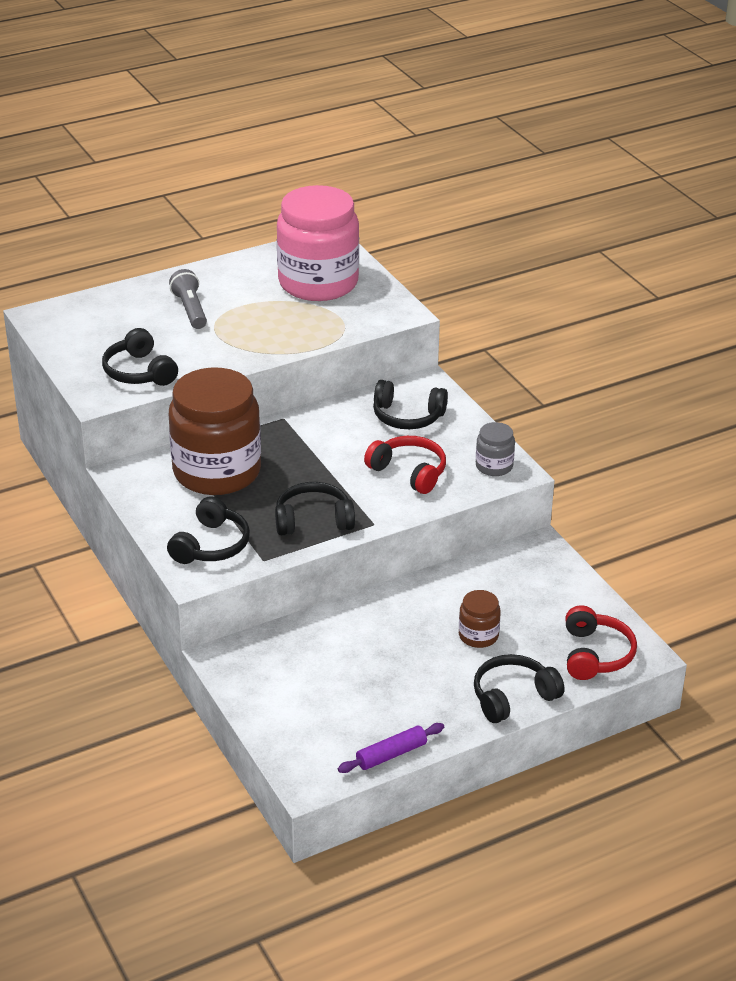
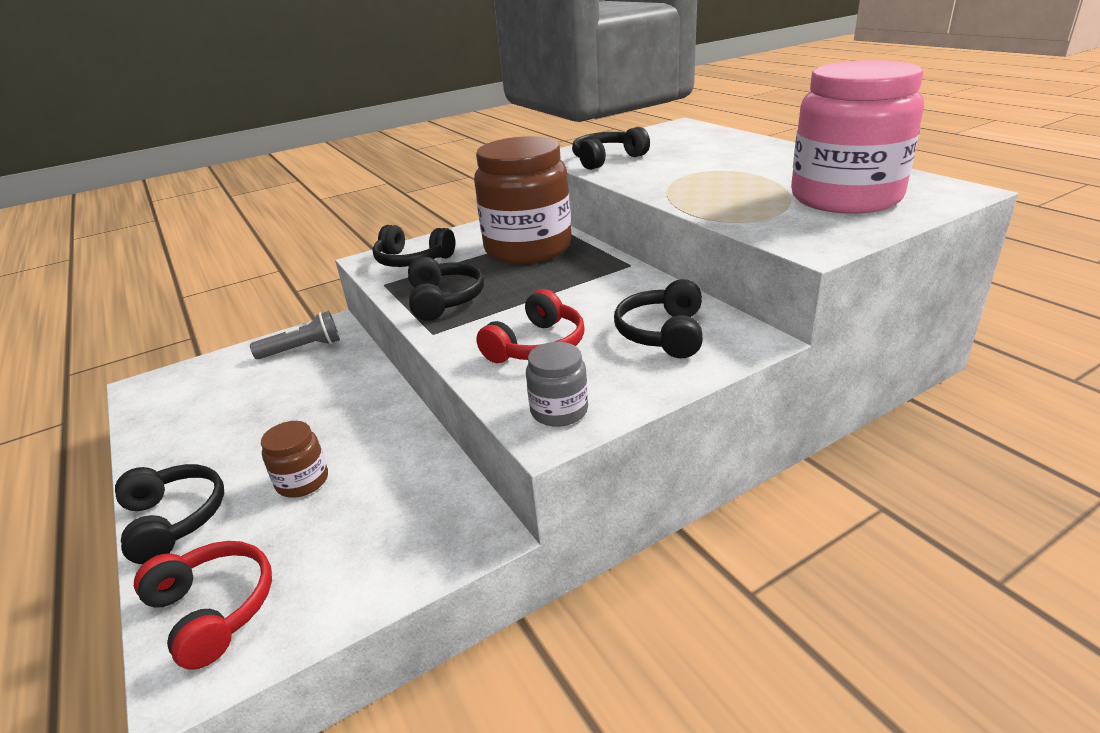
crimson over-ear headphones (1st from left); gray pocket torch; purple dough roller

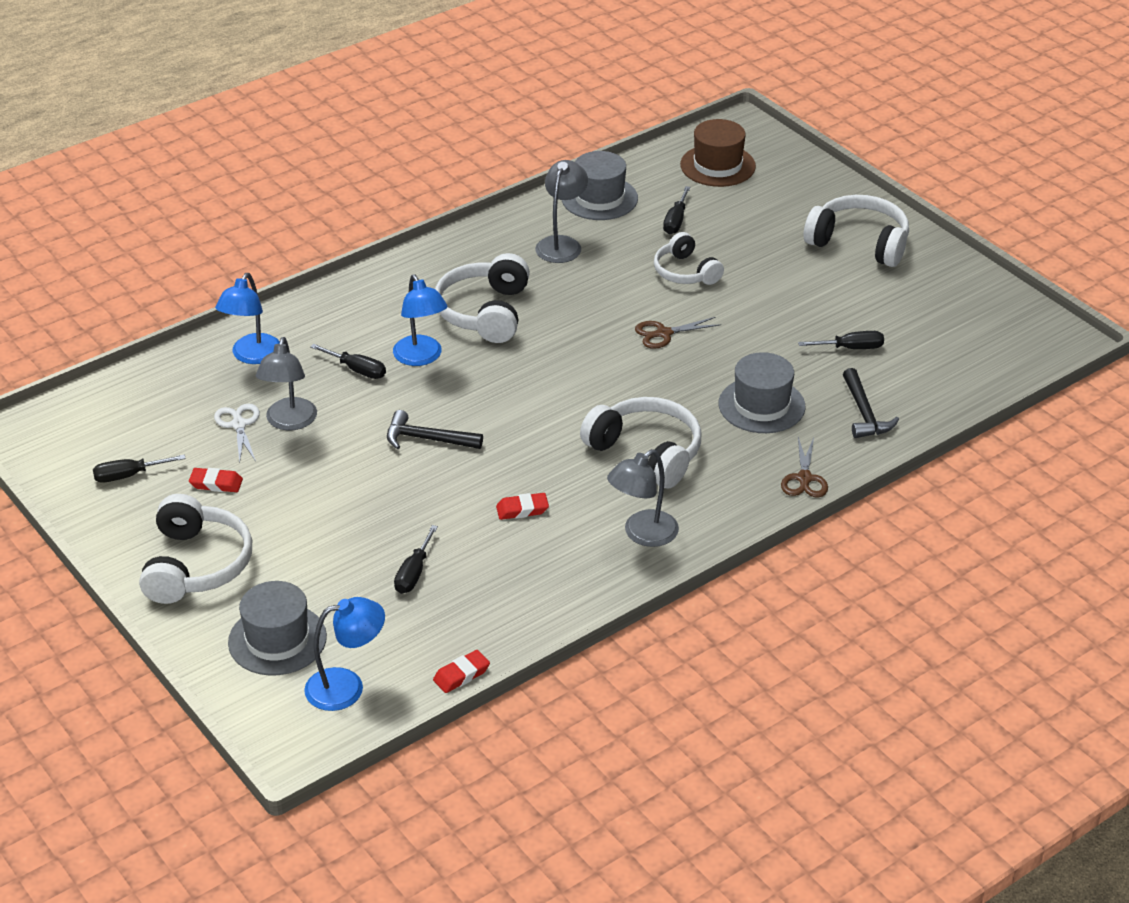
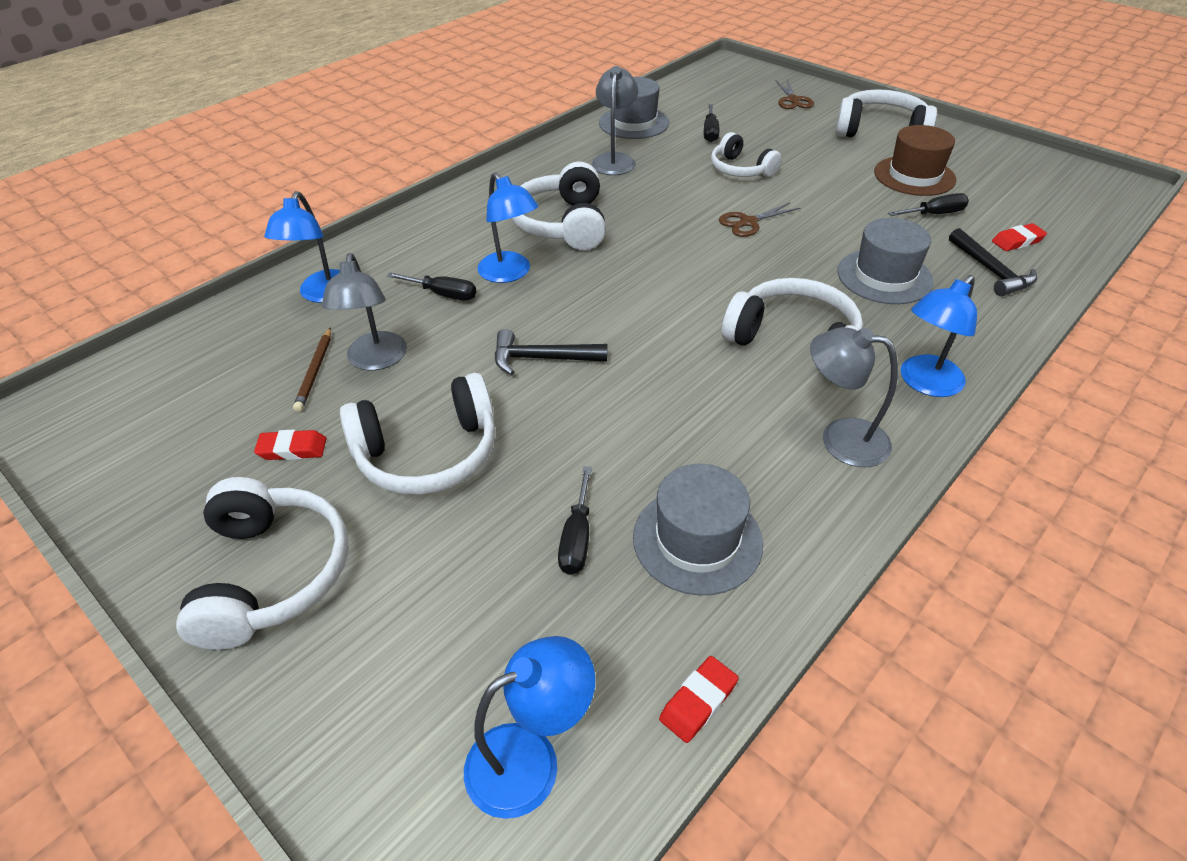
dark brown lead pencil; white over-ear headphones (2nd from left); gray tall hat (2nd from left); dark brown pair of scissors (2nd from left); gray lamp (3rd from left); dark brown tall hat; blue lamp (4th from left); crimson gum eraser (3rd from left); ebony screwdriver (1st from left in the first image)

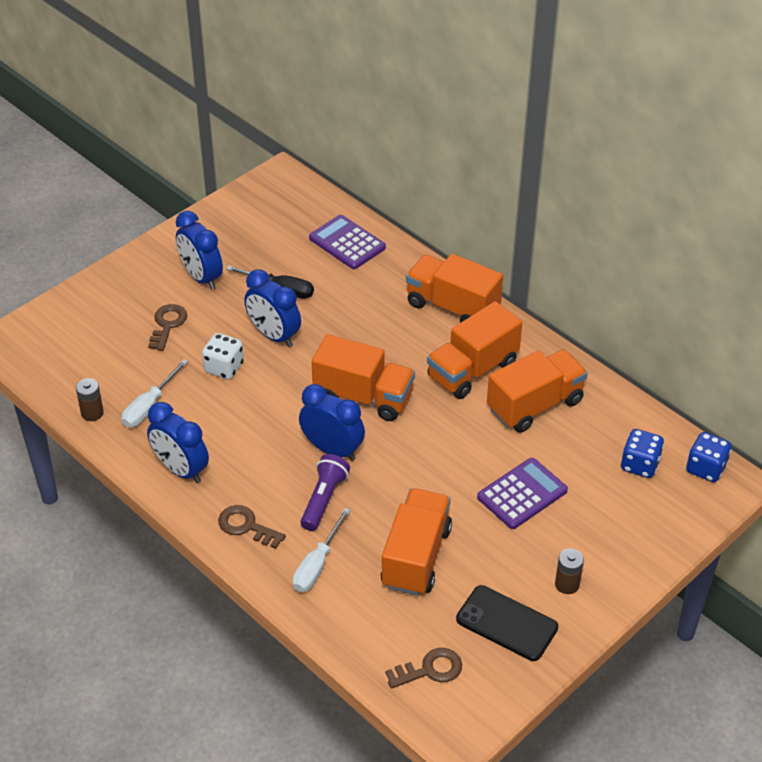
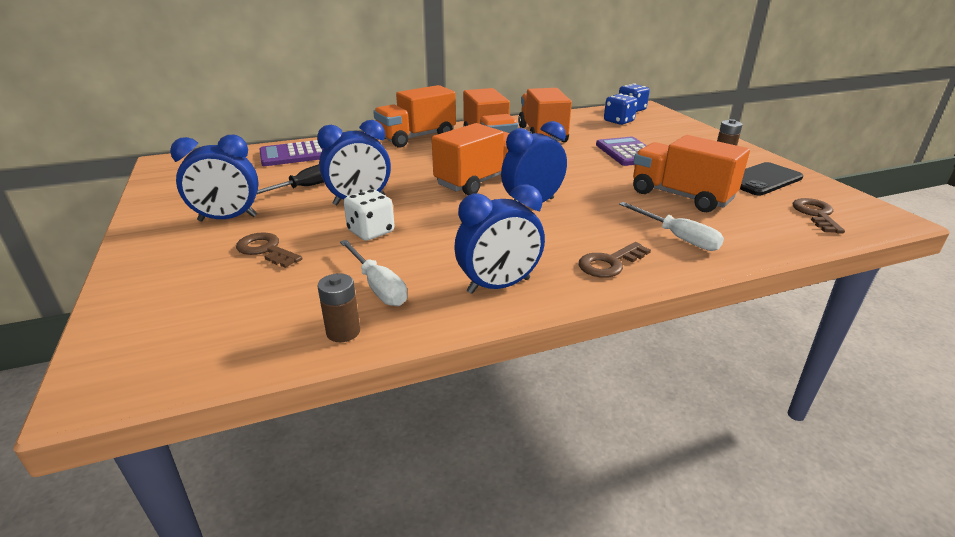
purple pocket torch

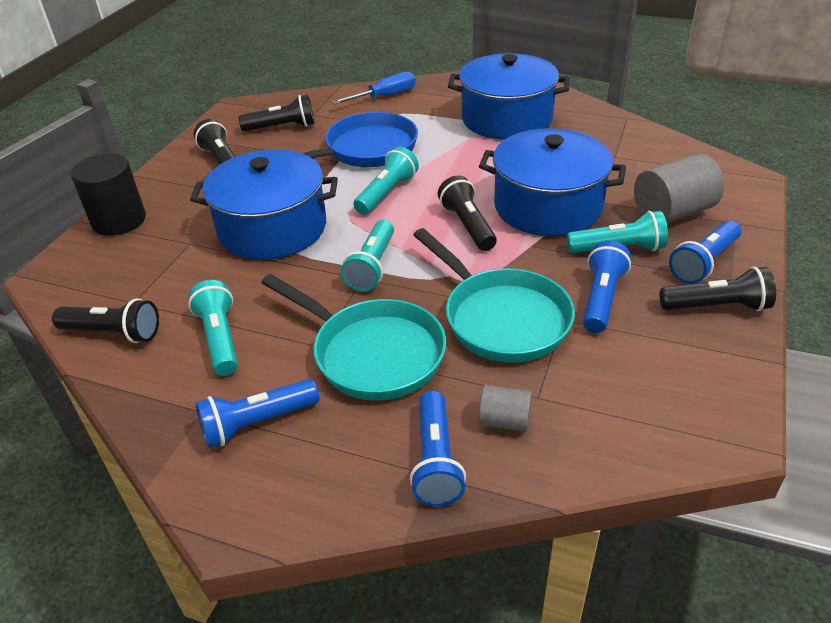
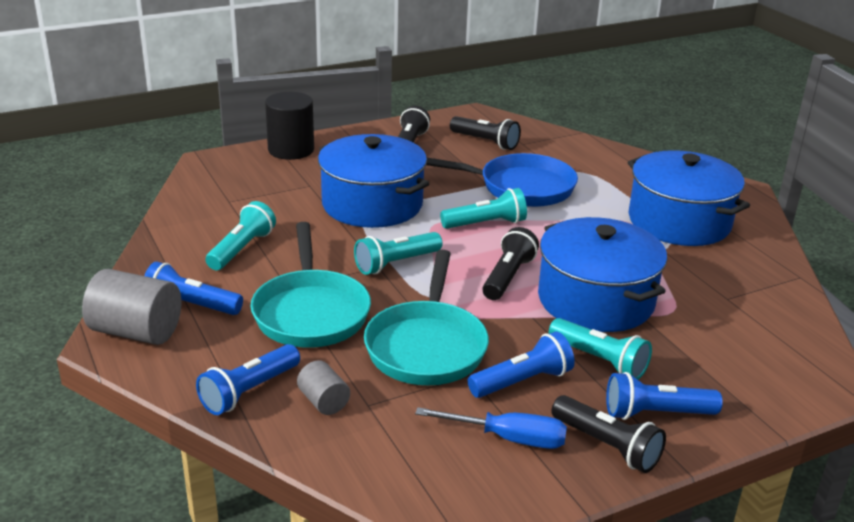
gray solid cylinder (1st from left); blue screwdriver; ebony pocket torch (1st from left in the first image)

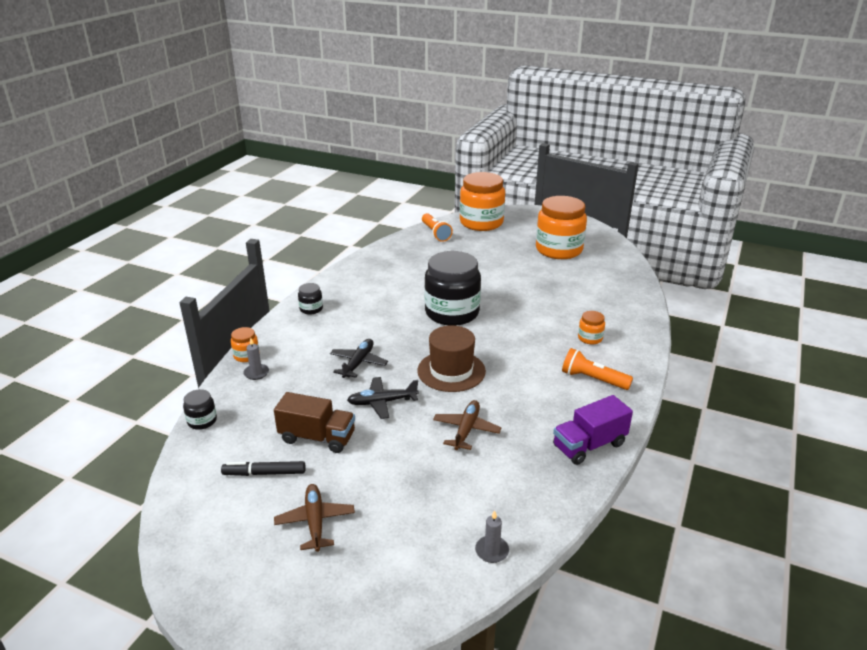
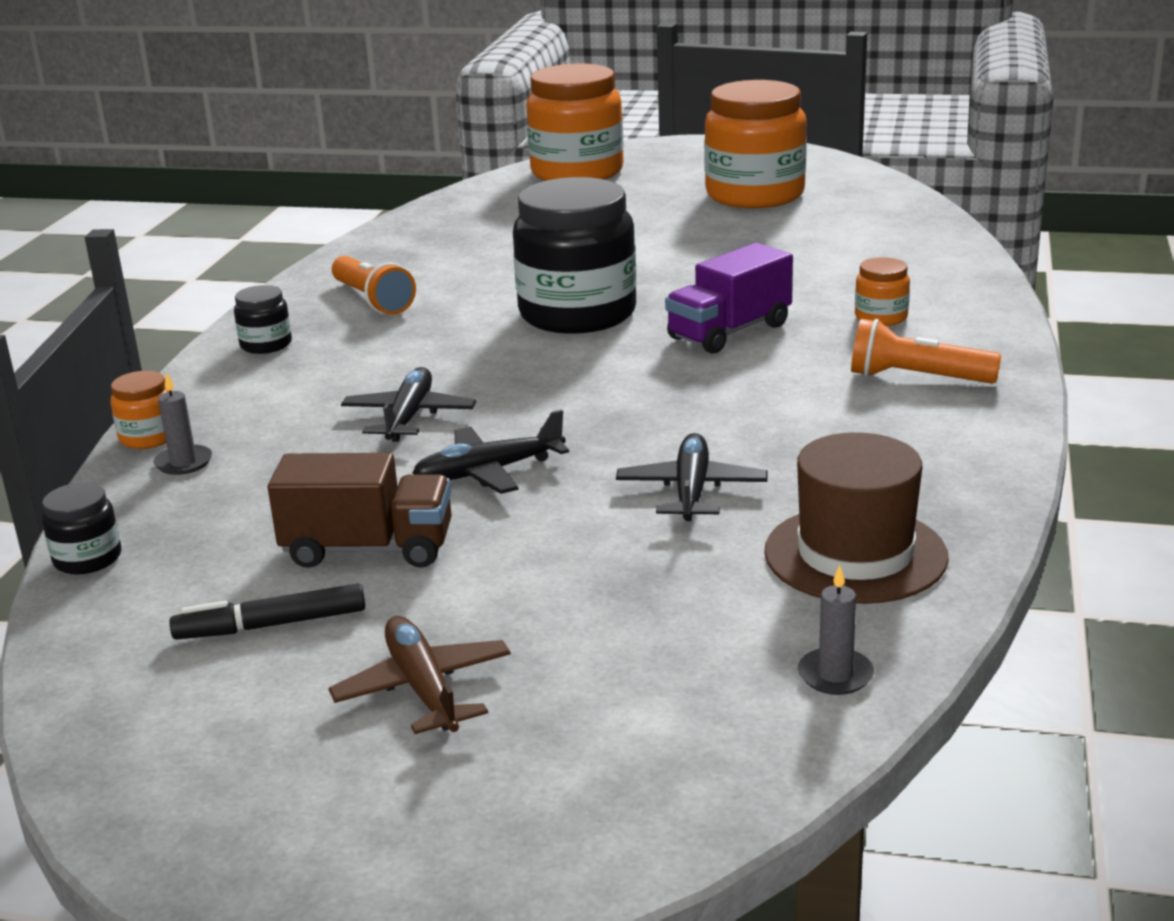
bright orange pocket torch (1st from left); ebony plane (3rd from left); purple lorry; dark brown tall hat

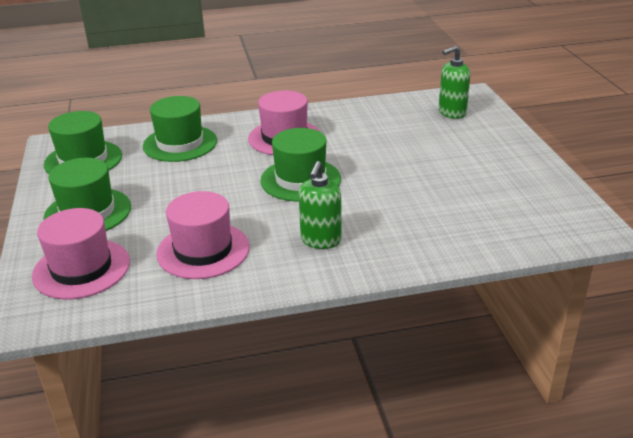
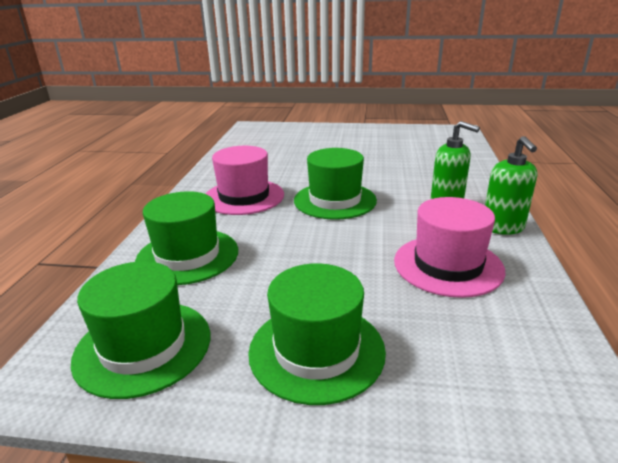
green pump bottle (2nd from left); rosy tall hat (1st from left in the first image)

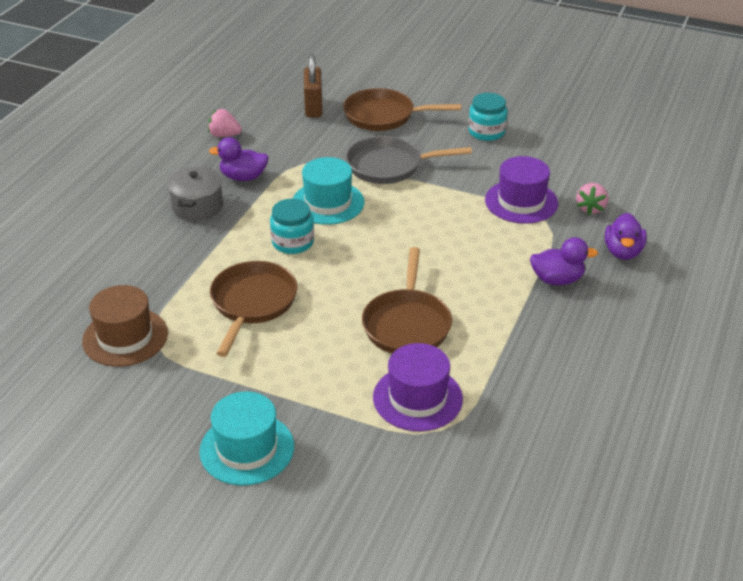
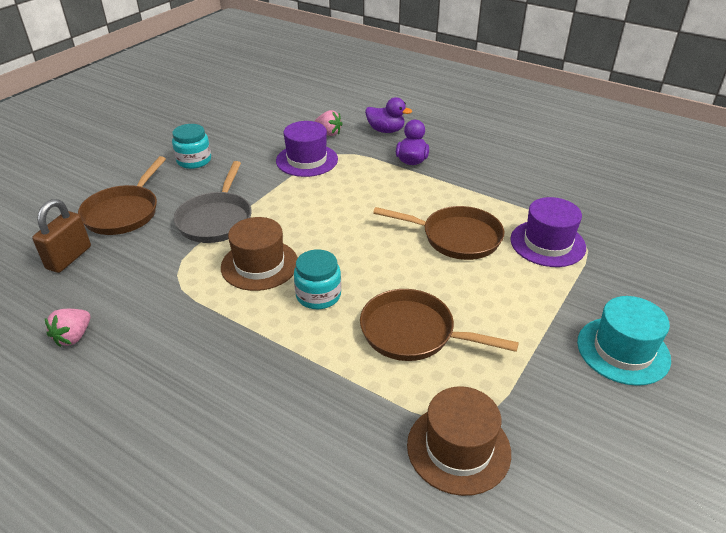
dark brown small lock; dark brown tall hat (1st from left); gray cooking pot; purple toy duck (1st from left in the first image)

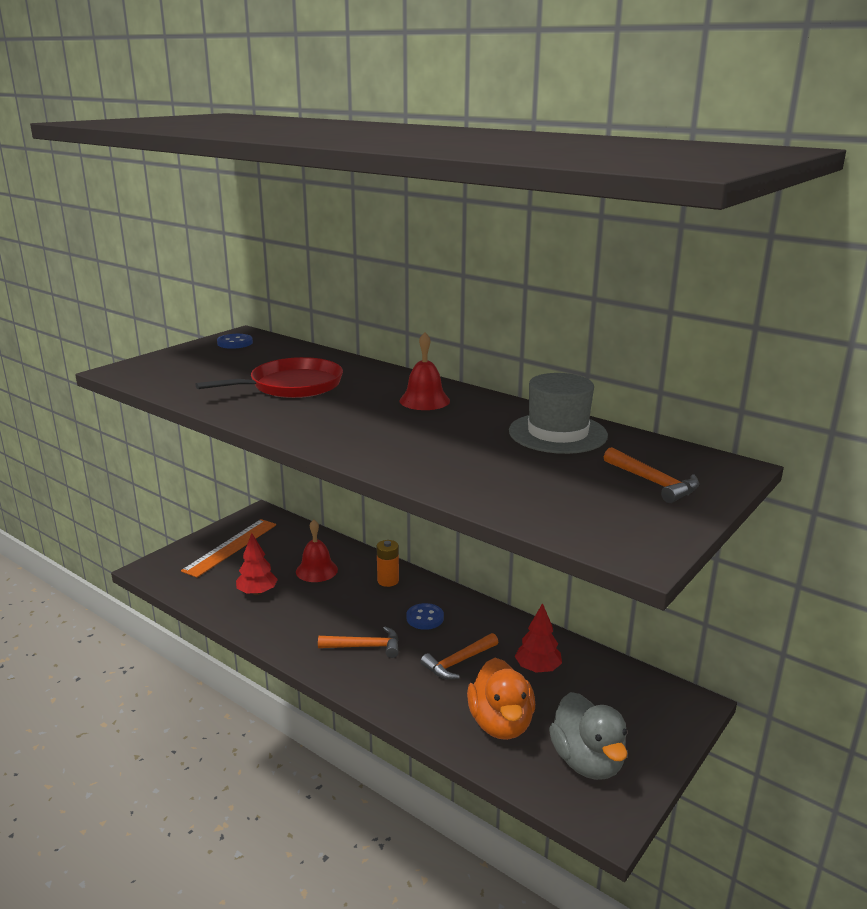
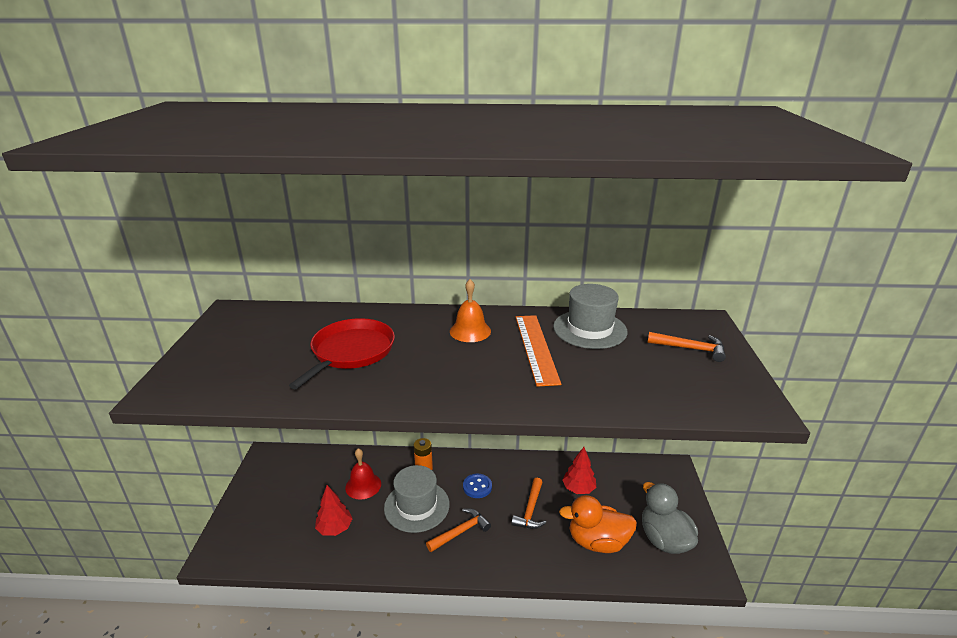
gray tall hat (1st from left); bright orange hand bell; bright orange straightedge; bright orange toy duck; gray toy duck; blue shirt button (1st from left in the first image)

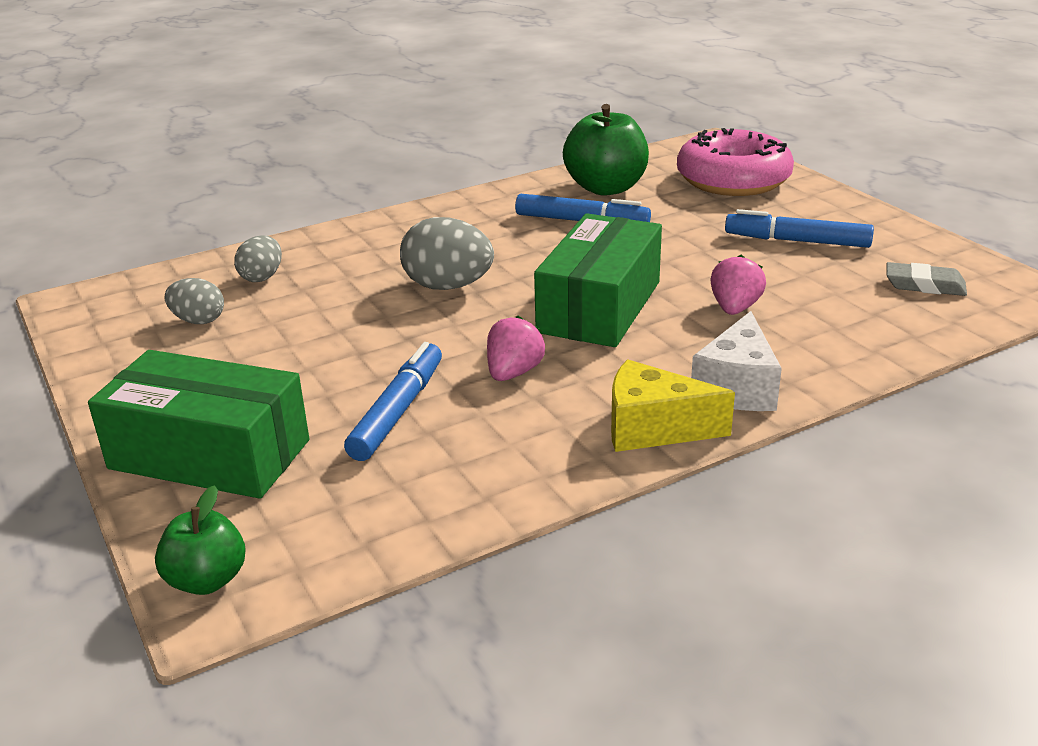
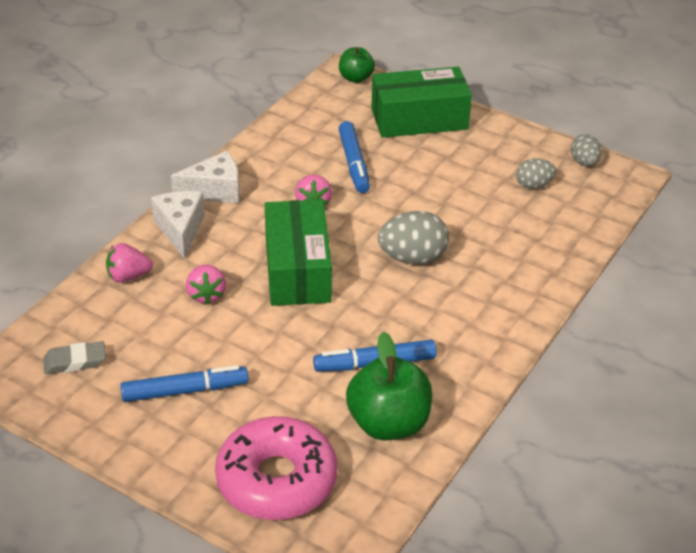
rosy toy strawberry (1st from left); white cheese (2nd from left); gray egg (3rd from left)

